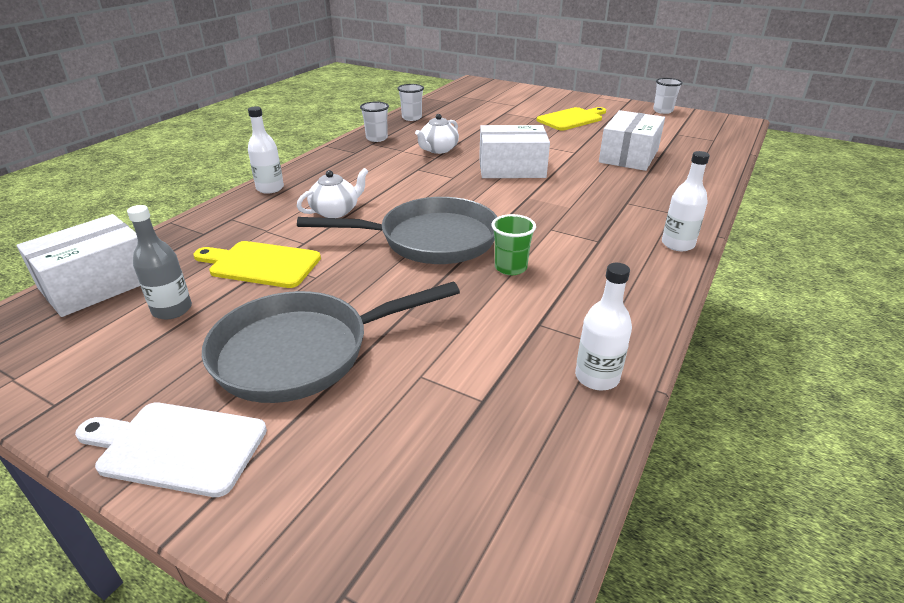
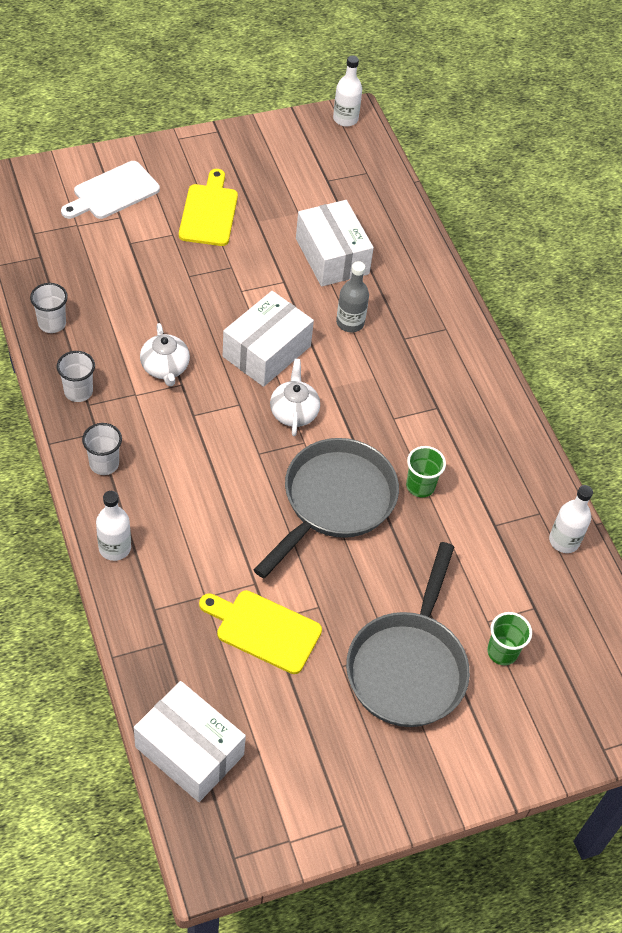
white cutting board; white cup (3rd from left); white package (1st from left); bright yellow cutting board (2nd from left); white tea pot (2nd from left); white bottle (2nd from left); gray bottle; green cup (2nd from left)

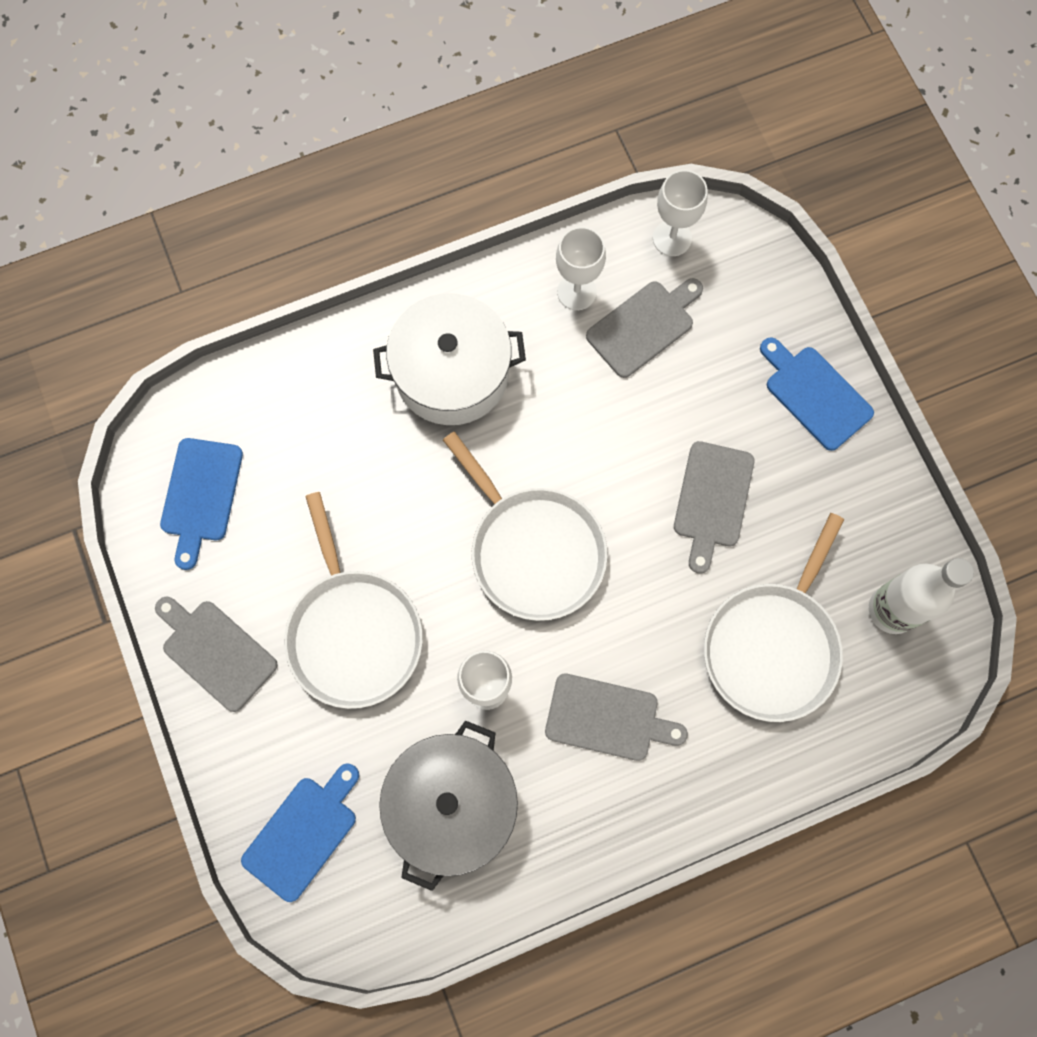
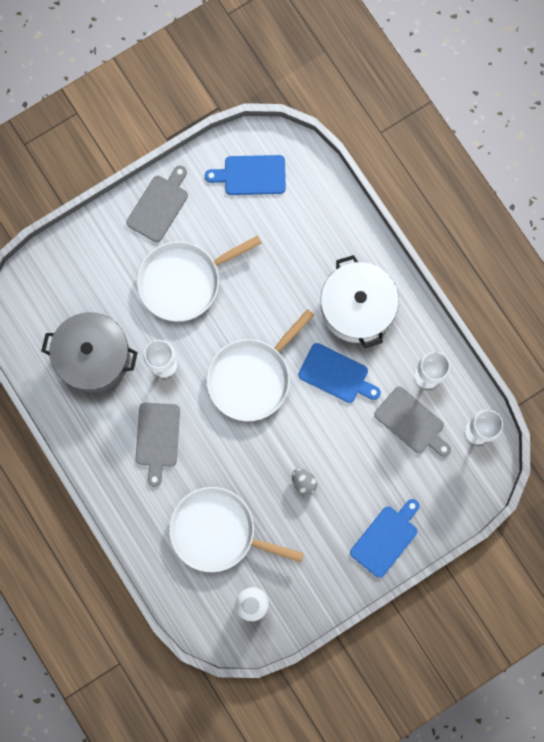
gray egg; blue cutting board (2nd from left)

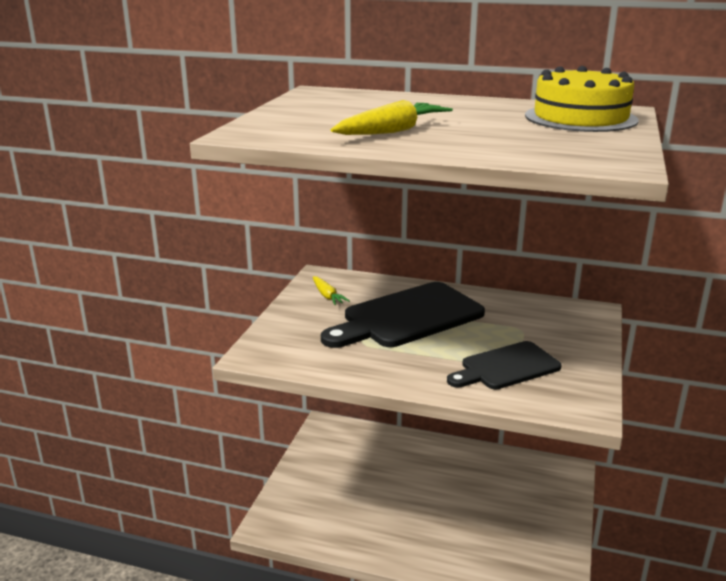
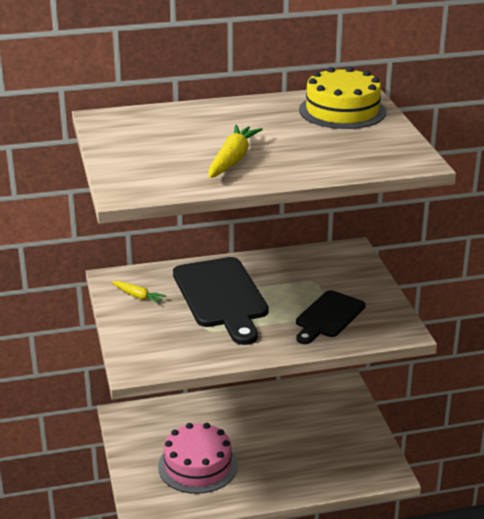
rosy cake; ebony cutting board (1st from left)

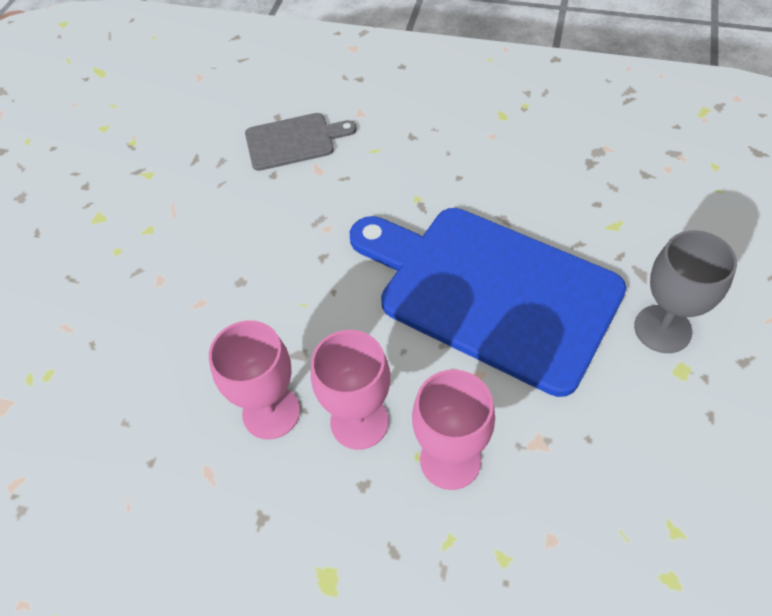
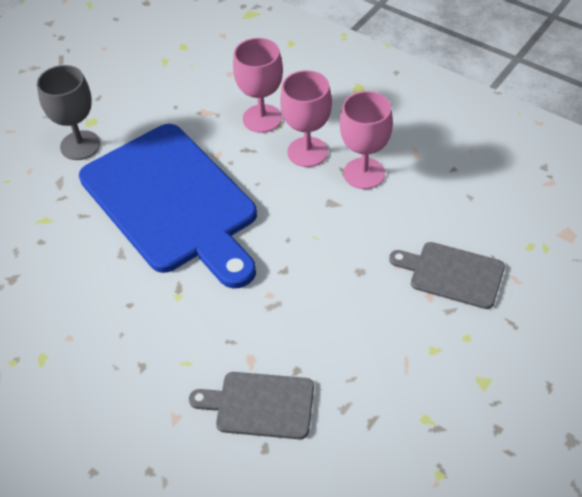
gray cutting board (2nd from left)

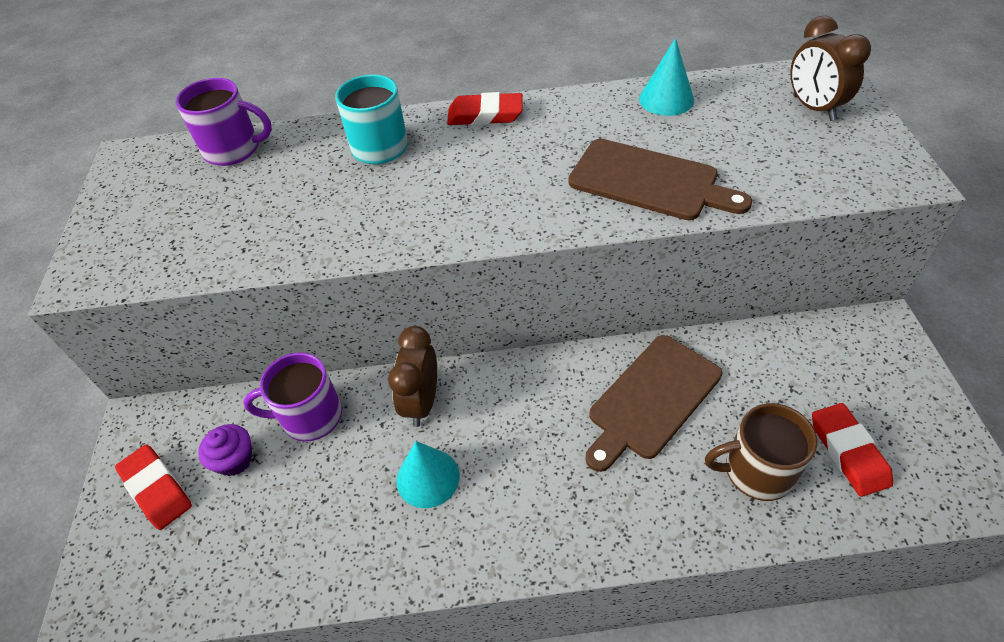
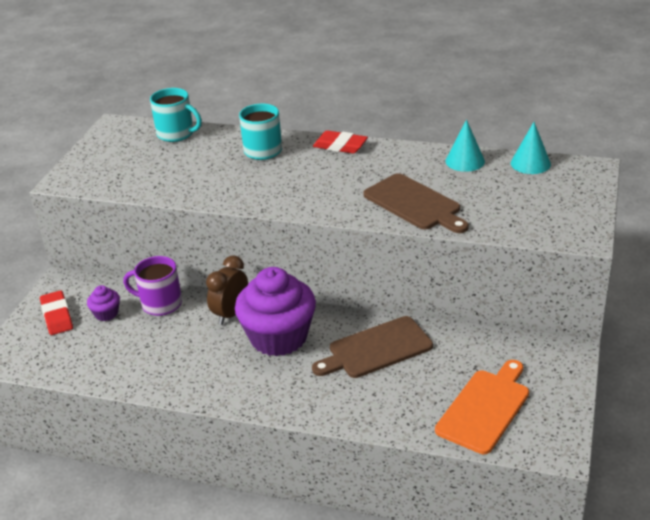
turquoise coffee mug (1st from left); purple muffin (2nd from left); bright orange cutting board; turquoise solid cone (2nd from left); dark brown coffee mug; dark brown bedside clock (2nd from left in the first image)

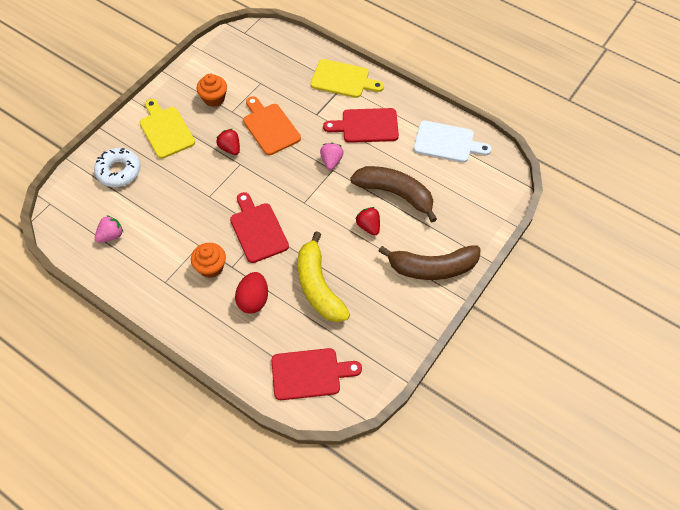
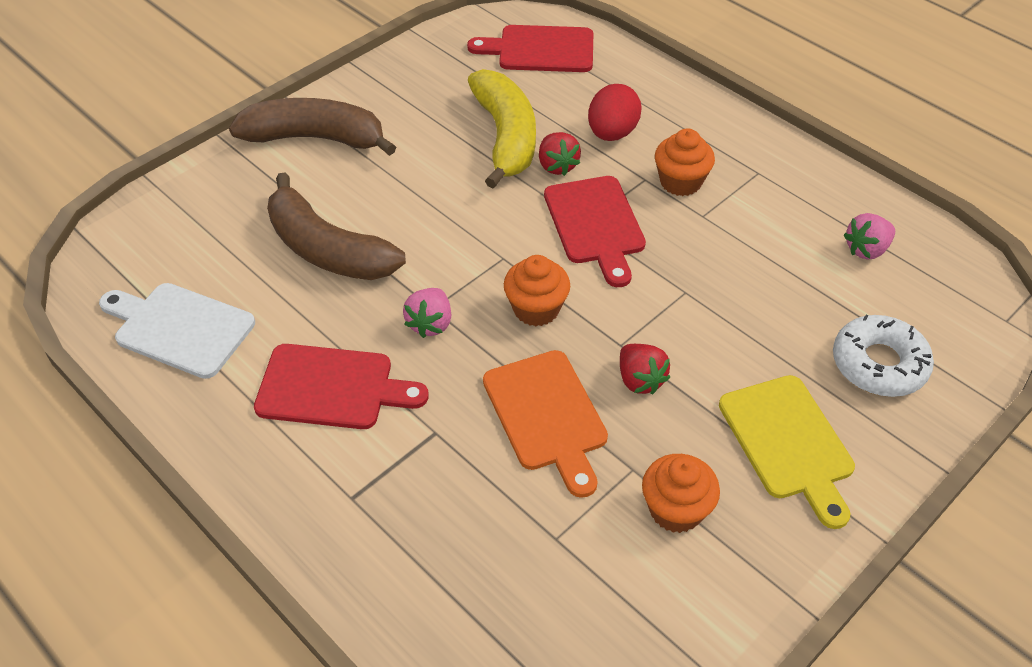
bright orange muffin (1st from left); crimson toy strawberry (1st from left); bright yellow cutting board (2nd from left in the first image)

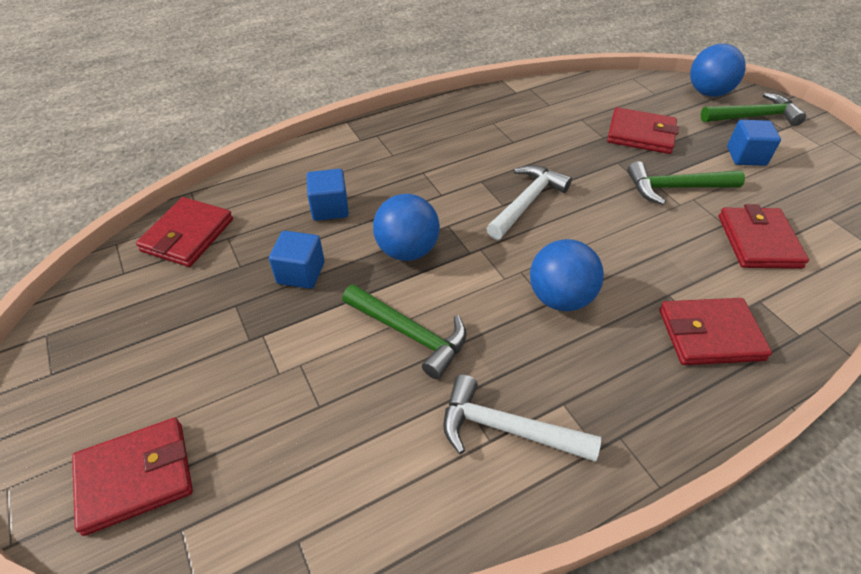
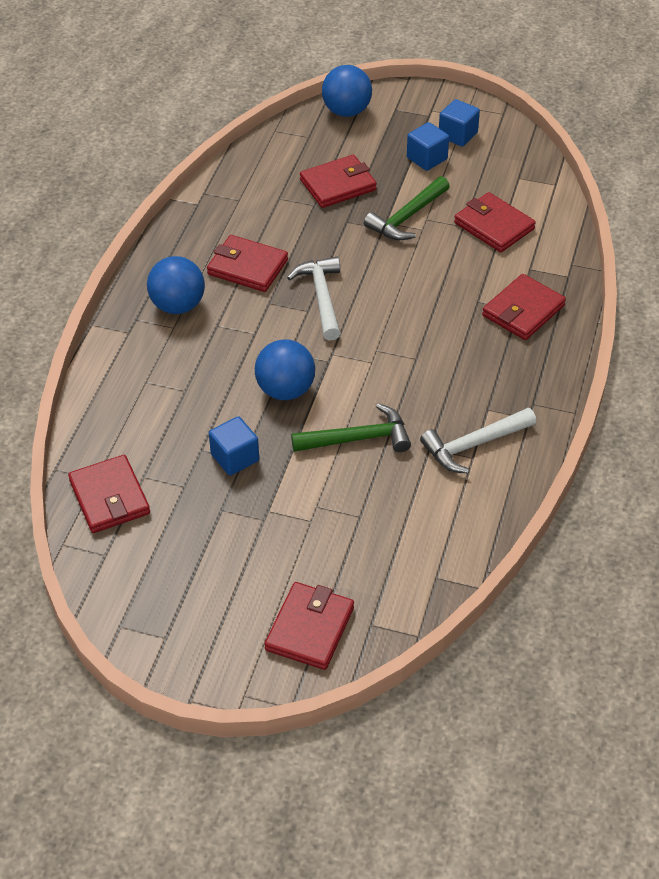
blue ball (1st from left); crimson wallet (2nd from left); blue cube (3rd from left); green claw hammer (3rd from left in the first image)

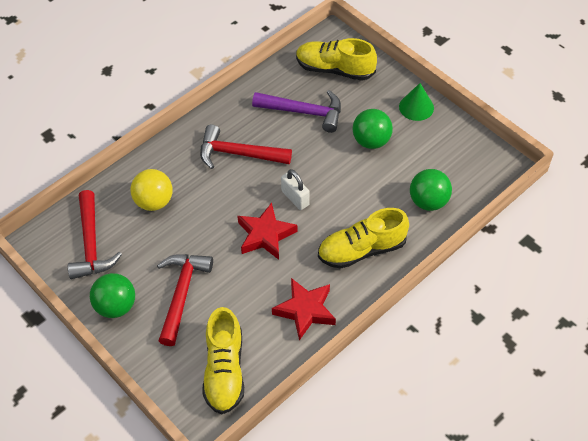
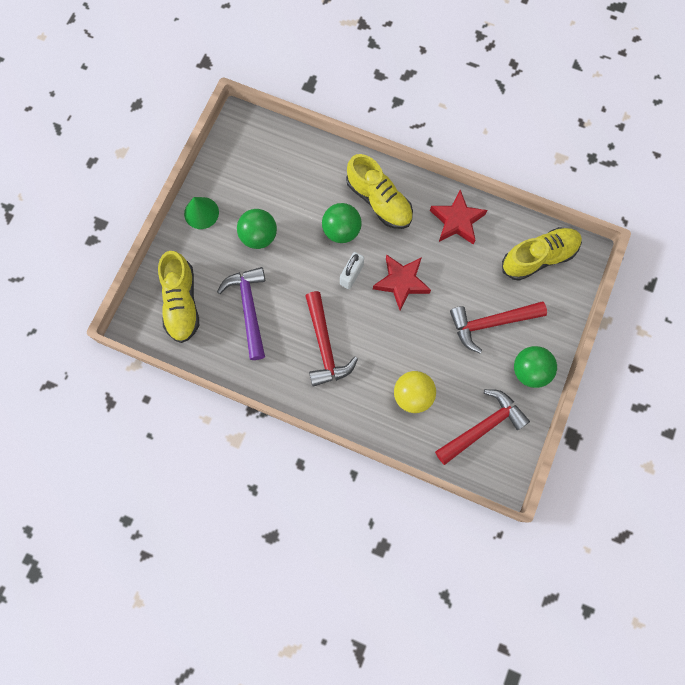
green ball (2nd from left)

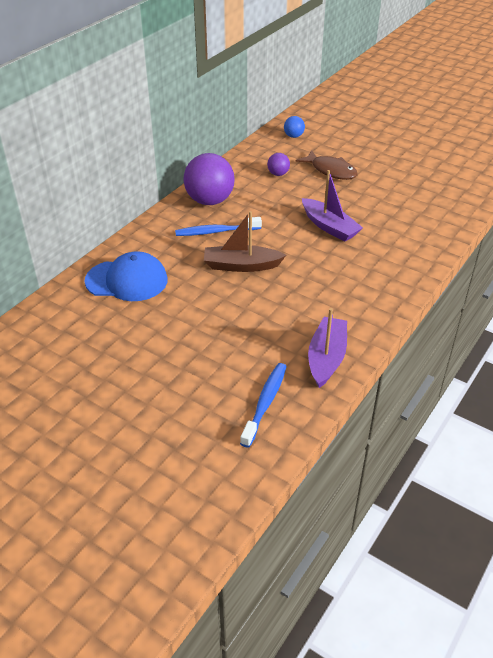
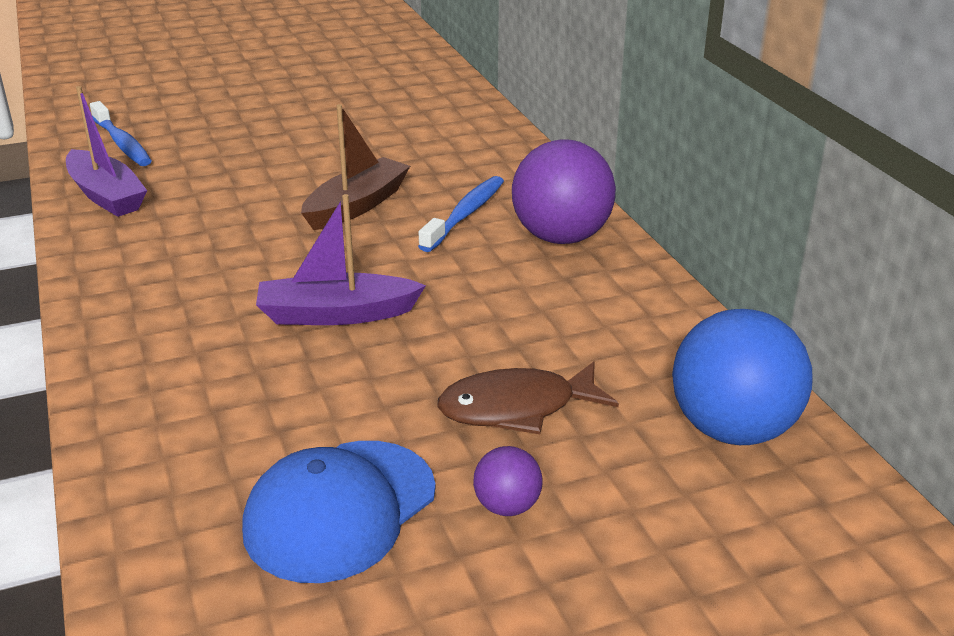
blue cap; purple ball (1st from left); blue ball

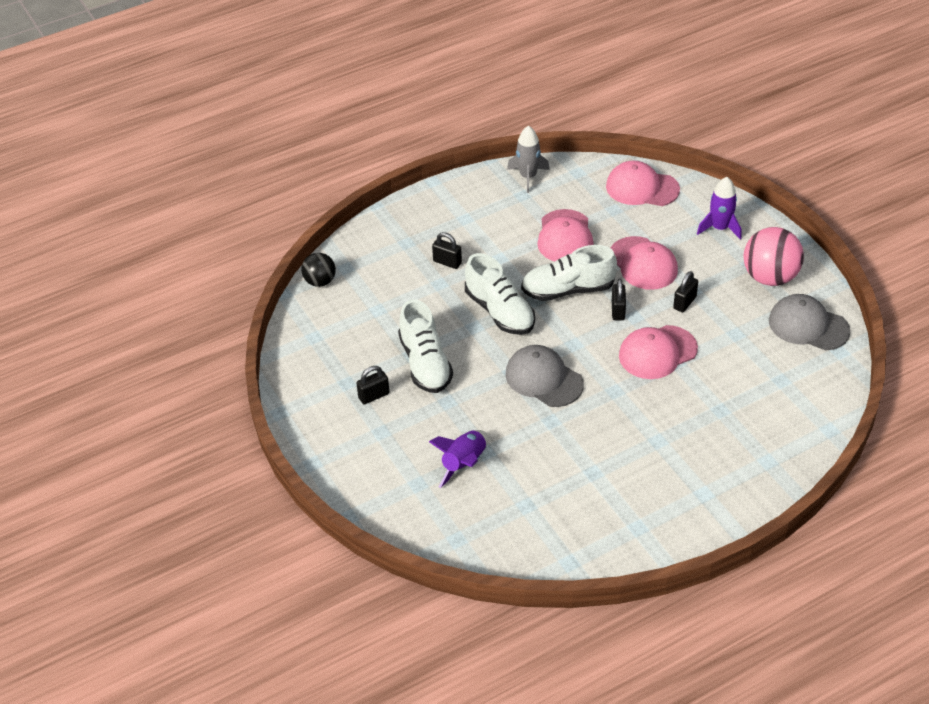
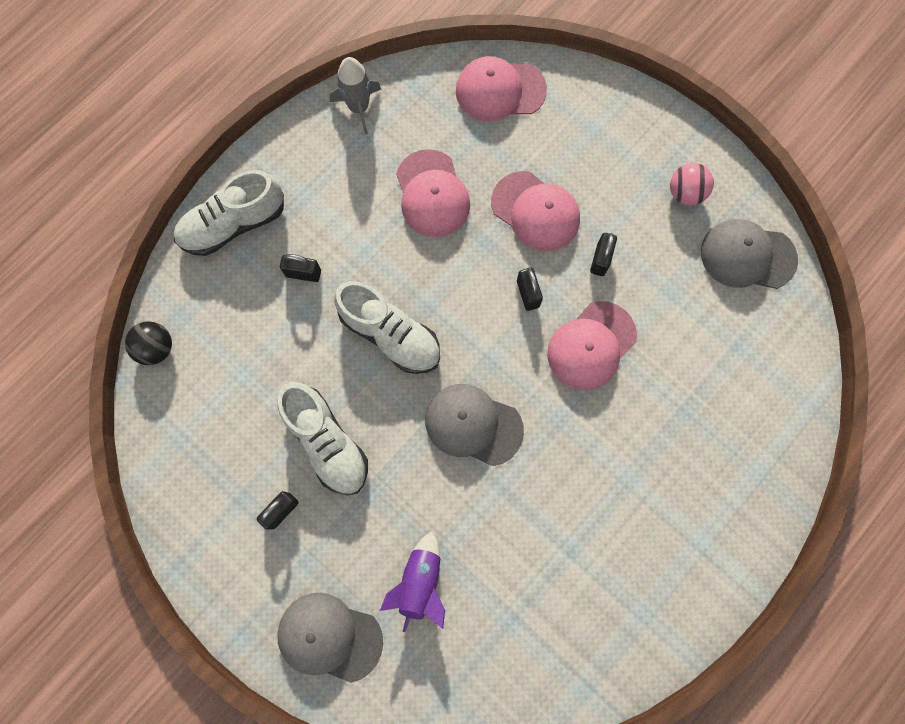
white shoe (1st from left); gray cap (1st from left); rosy ball; purple spaceship (2nd from left in the first image)

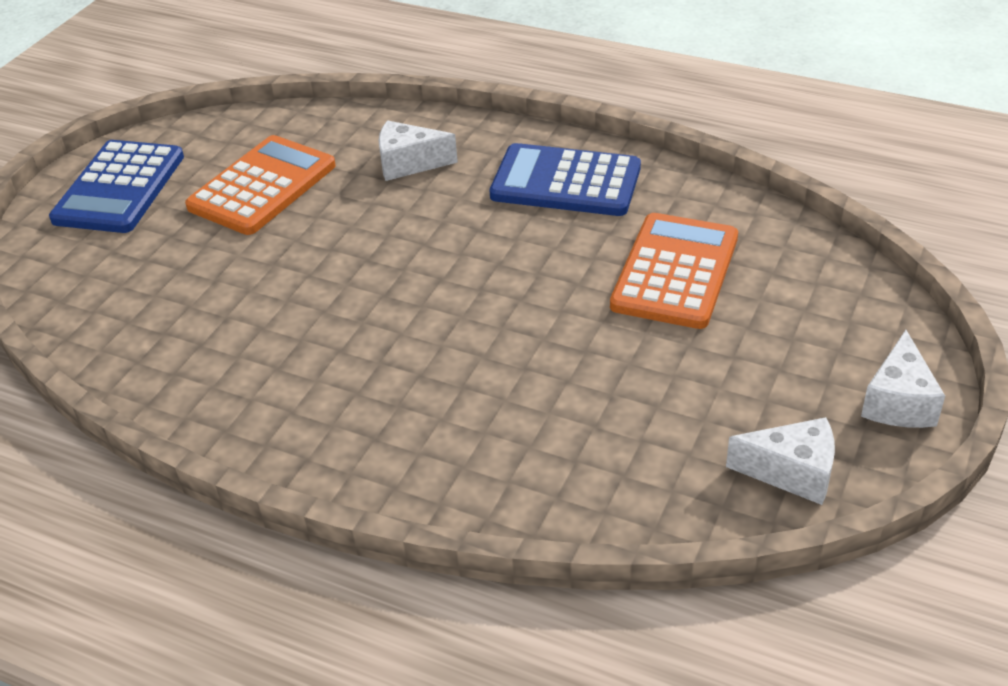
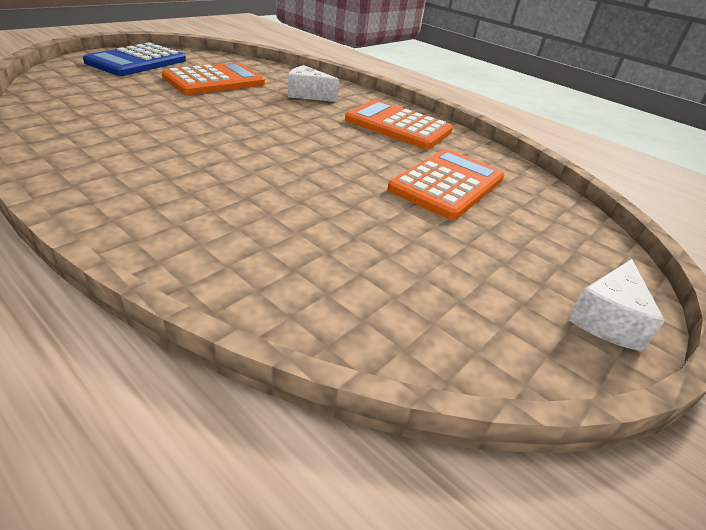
bright orange pocket calculator (2nd from left); white cheese (2nd from left in the first image)

